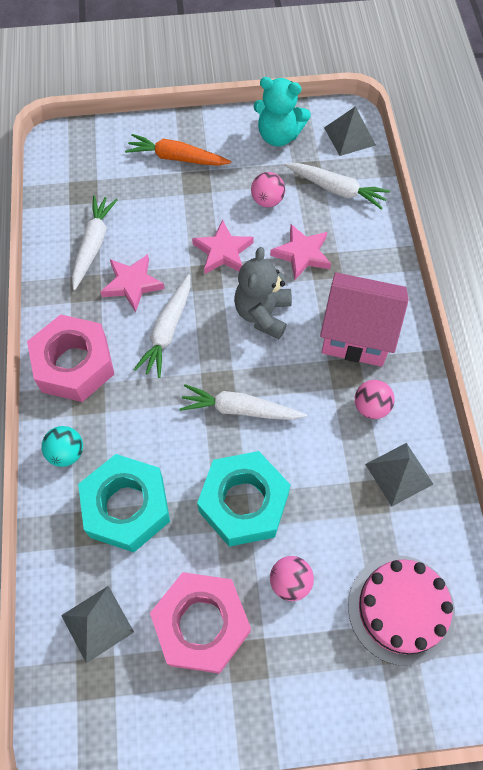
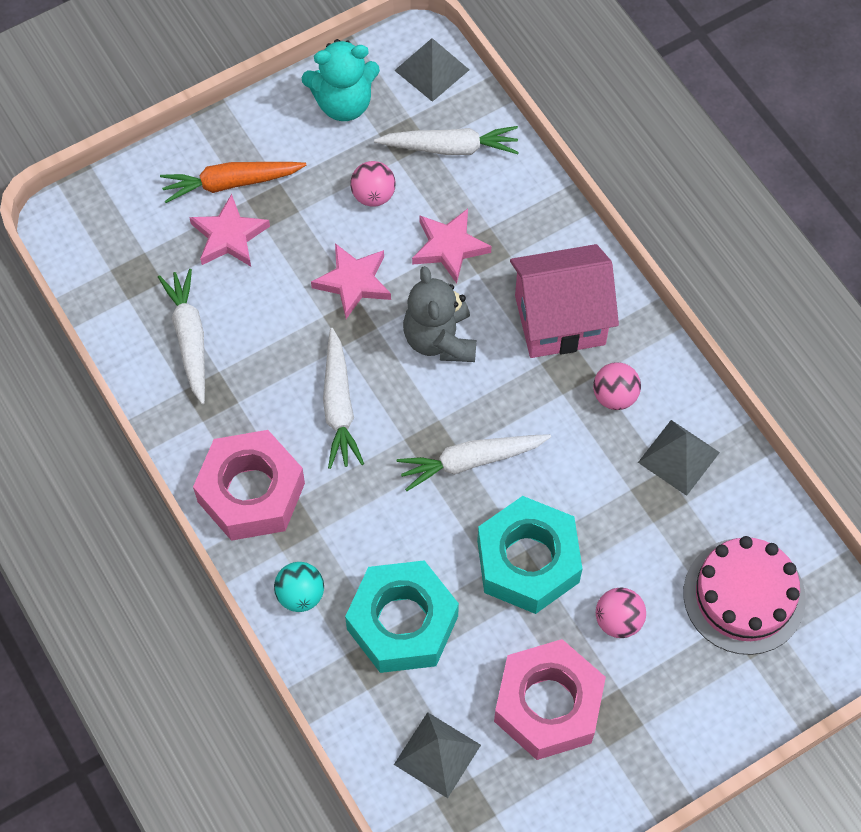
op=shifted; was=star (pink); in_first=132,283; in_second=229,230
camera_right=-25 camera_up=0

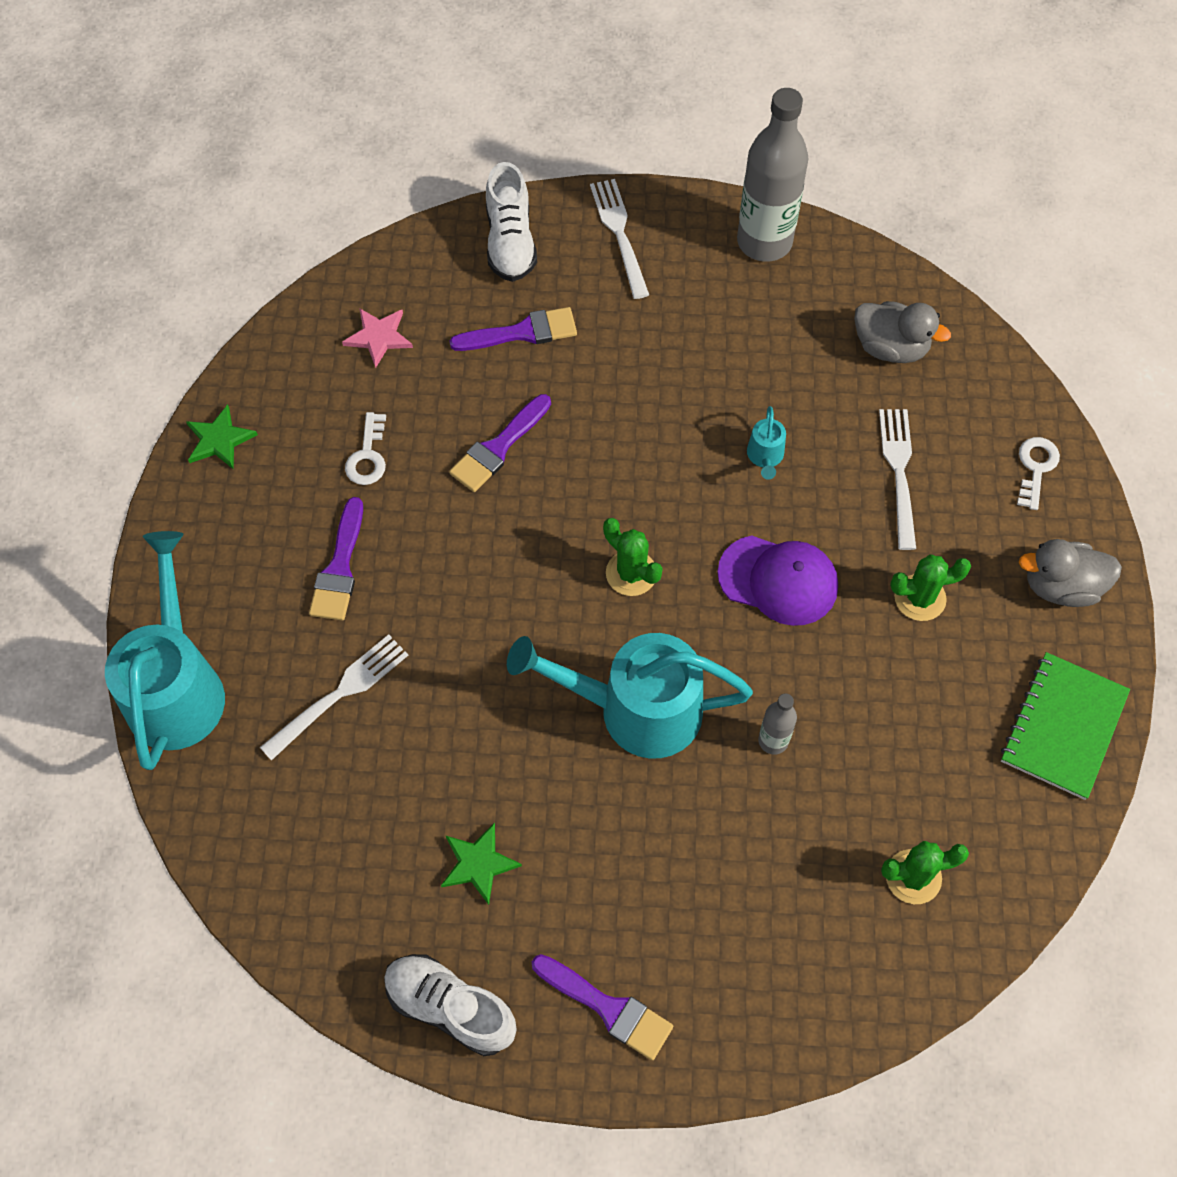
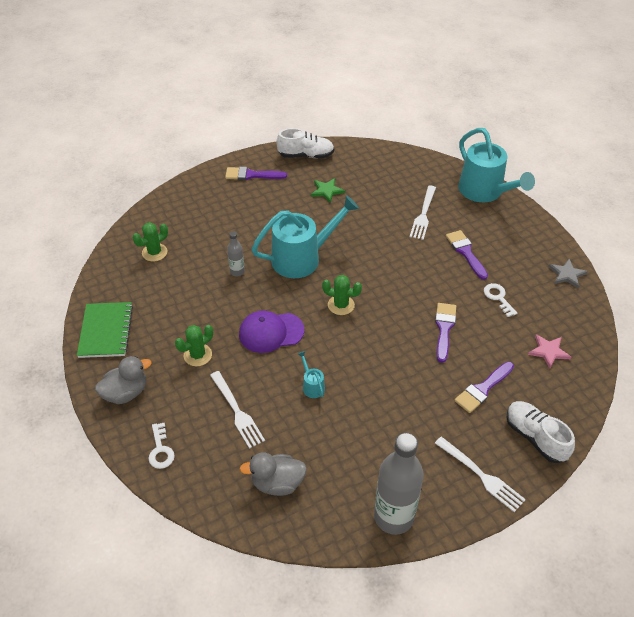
op=repainted; was=star (green); now=star (grey); in_first=222,437; in_second=568,274
camera_right=150 camera_up=-15

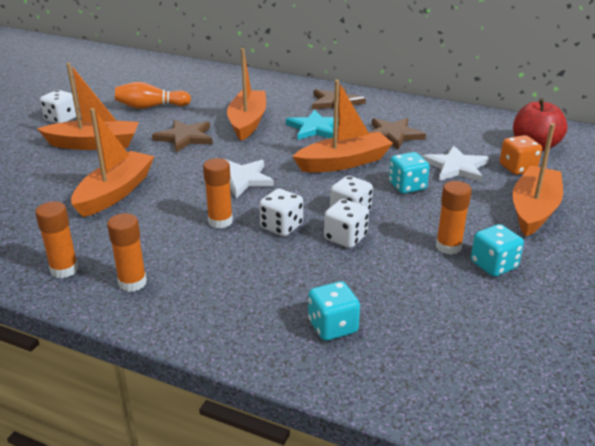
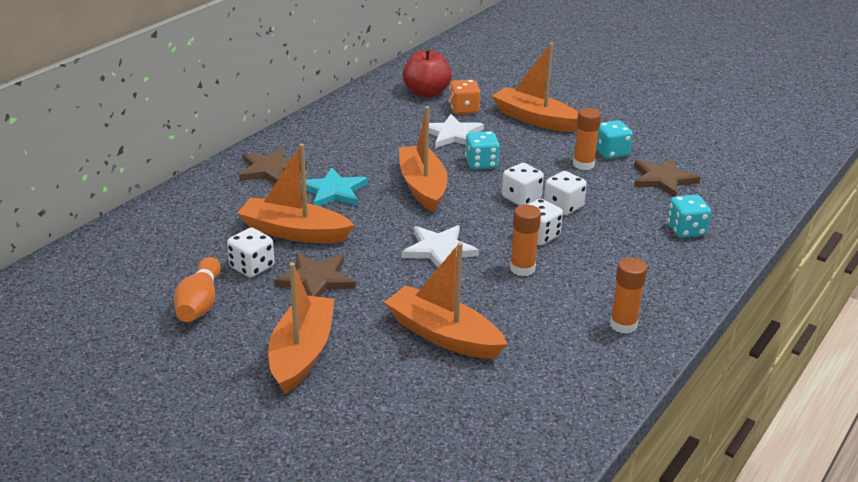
op=gone; was=glue stick (orange); in_first=56,239
op=shifted; was=dice (white); in_first=58,106; in_second=250,252
op=shifted; was=star (brown); in_first=397,134; in_second=667,177
camera_right=-80 camera_up=0

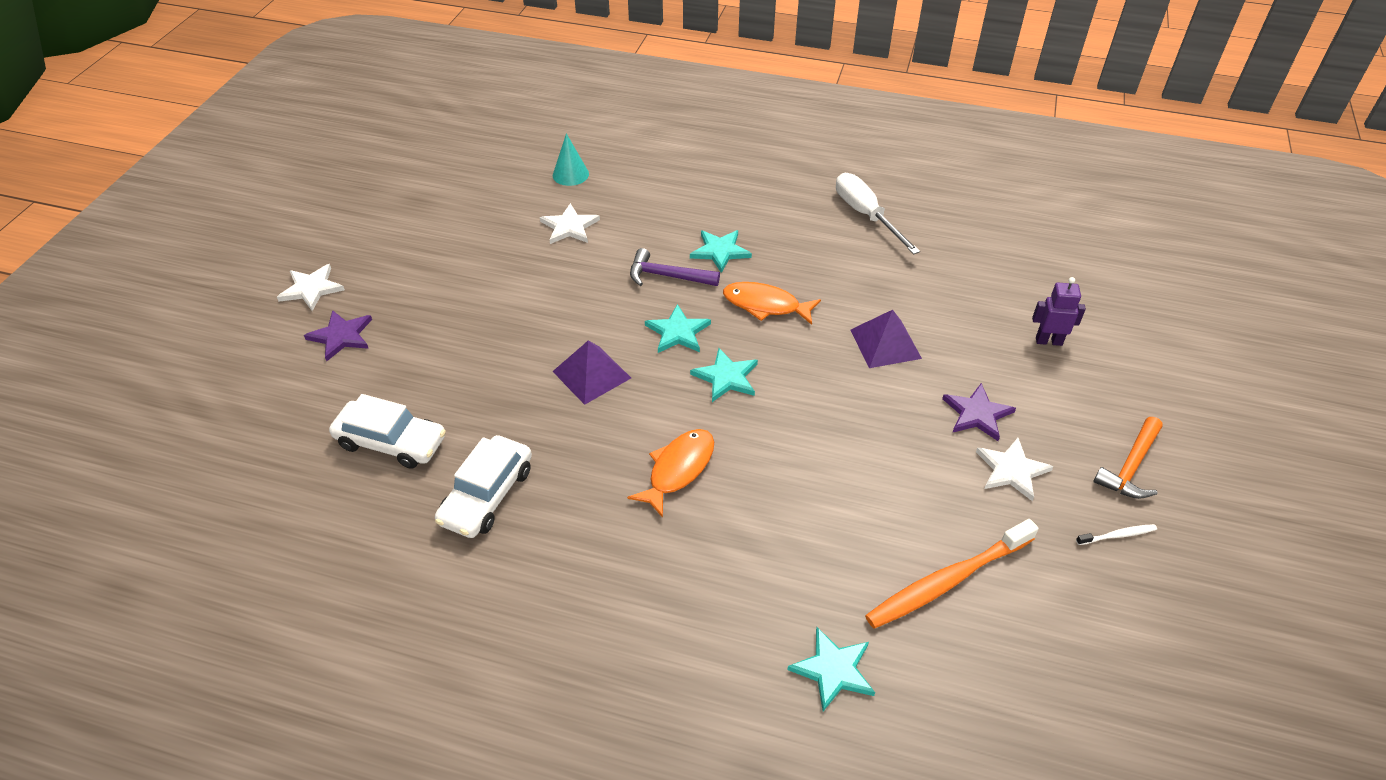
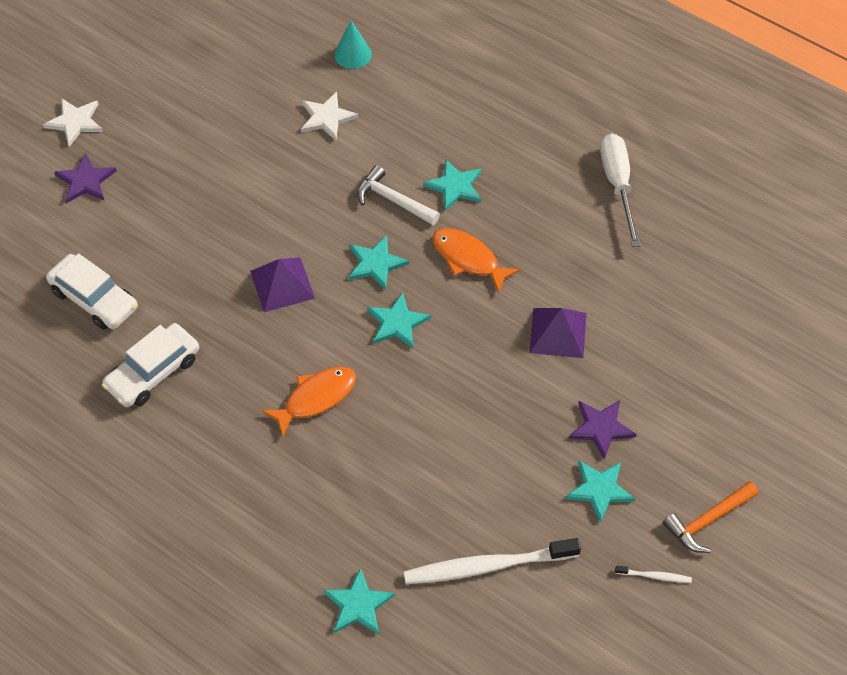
op=gone; was=robot (purple); in_first=1059,311
op=repainted; was=hammer (purple); now=hammer (white); in_first=675,267; in_second=398,195
op=repainted; was=toothbrush (orange); now=toothbrush (white); in_first=952,573; in_second=492,561
op=repainted; was=star (white); now=star (turquoise); in_first=1015,469; in_second=600,492
camera_right=20 camera_up=10

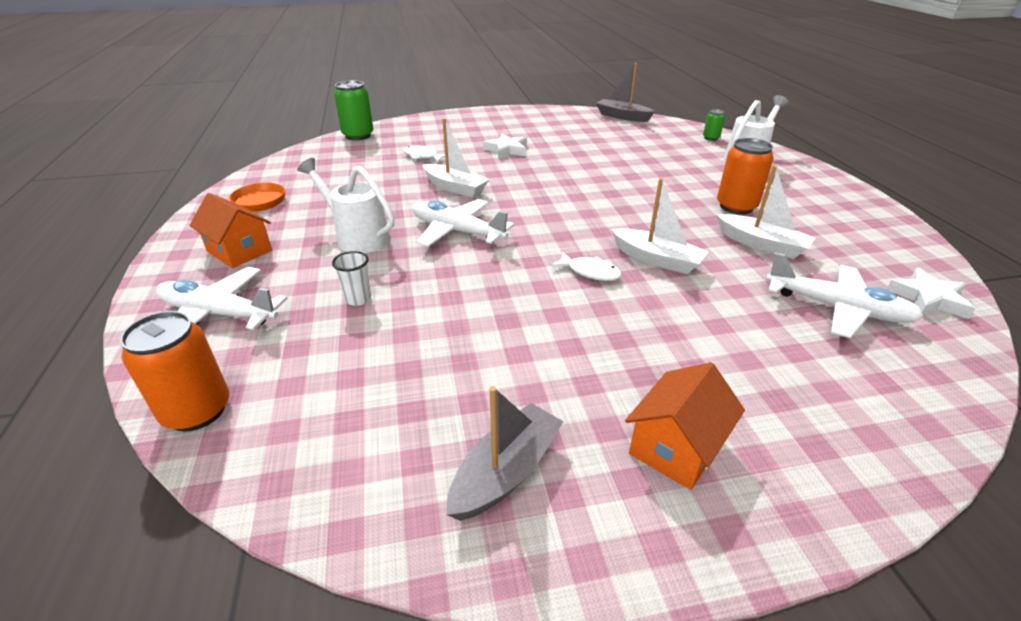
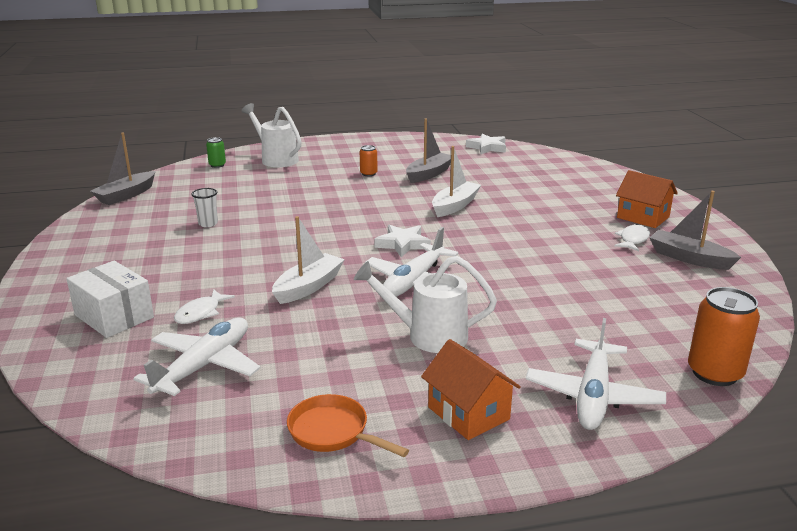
op=gone; was=can (green); in_first=353,110
op=new; now=box (white); in_second=110,299
op=shifted; was=cup (white); in_first=351,278; in_second=204,207
op=shifted; was=star (white); in_first=505,146; in_second=402,241
op=shifted; was=fish (white); in_first=586,266; in_second=632,238
op=shifted; was=plane (white); in_first=845,295; in_second=196,357
op=repainted; was=boat (white); now=boat (grey); in_first=766,212; in_second=428,150
op=rotated; was=house (orange); in_first=230,230; in_second=471,389; clockwise=-75
op=rotated; was=watering can (white); in_first=345,205; in_second=425,304; clockwise=60
op=scaled; was=can (orange); in_first=745,176; in_second=369,160; ratio=0.53
camera_right=-90 camera_up=-10

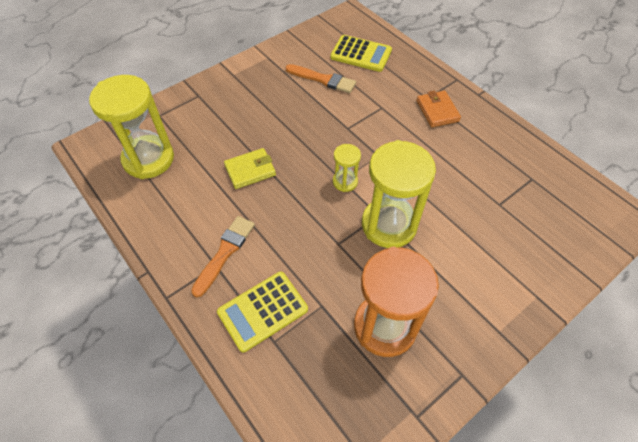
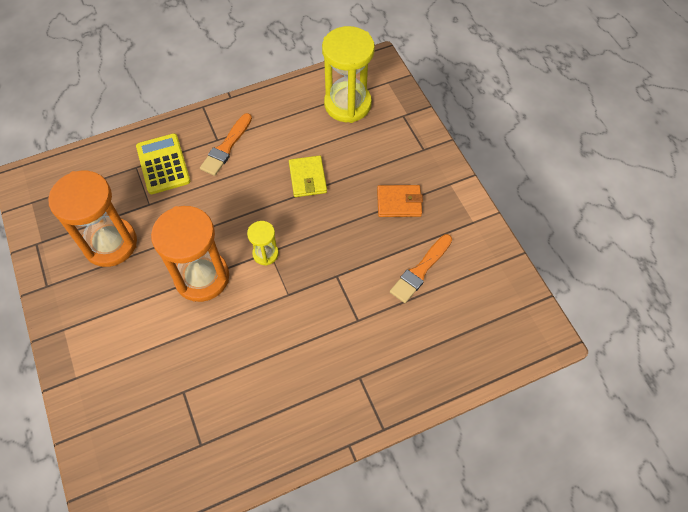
op=gone; was=calculator (yellow); in_first=361,53
op=shifted; was=wallet (orange); in_first=439,109; in_second=400,201
op=repainted; was=hourglass (yellow); now=hourglass (orange); in_first=399,194; in_second=190,254
op=rotated; was=brush (orange); in_first=223,256; in_second=226,144; clockwise=75
camera_right=105 camera_up=5

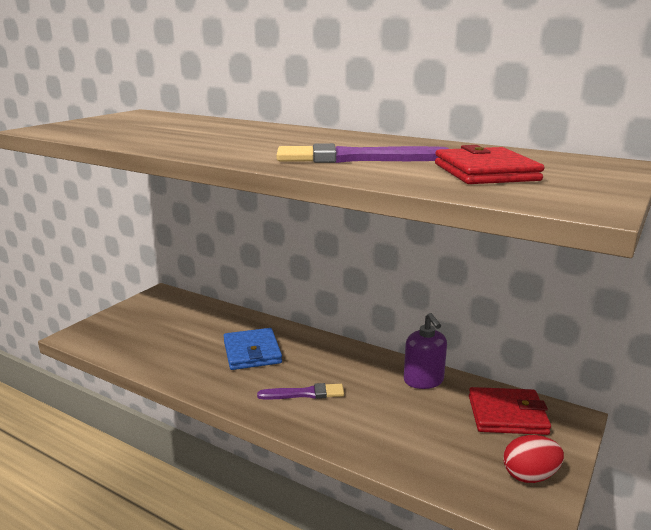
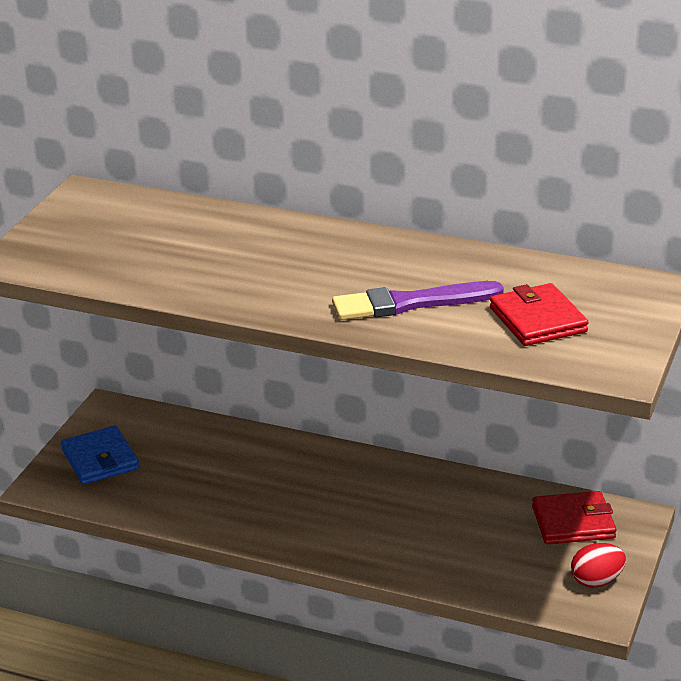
op=gone; was=brush (purple); in_first=300,391
op=gone; was=soap dispenser (purple); in_first=425,351
op=shifted; was=wallet (blue); in_first=253,349; in_second=100,455
camera_right=-10 camera_up=10

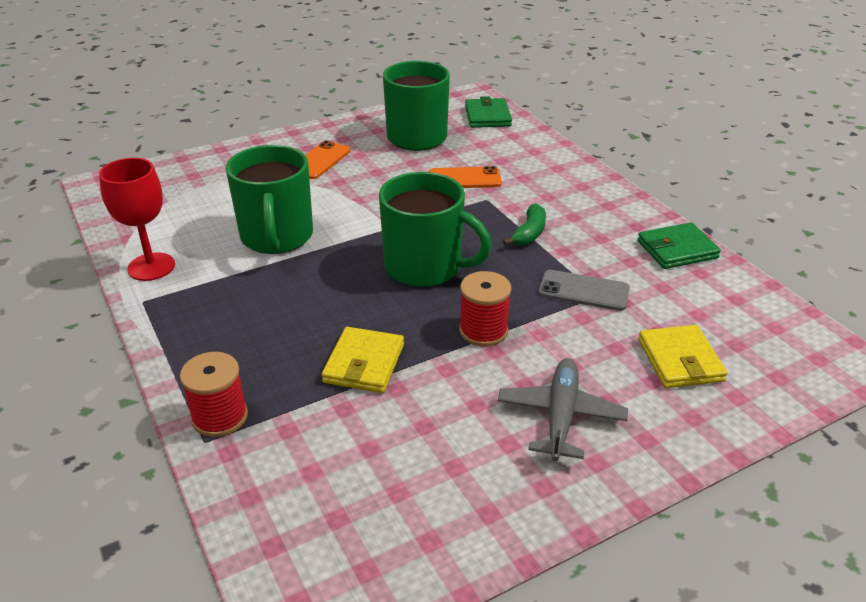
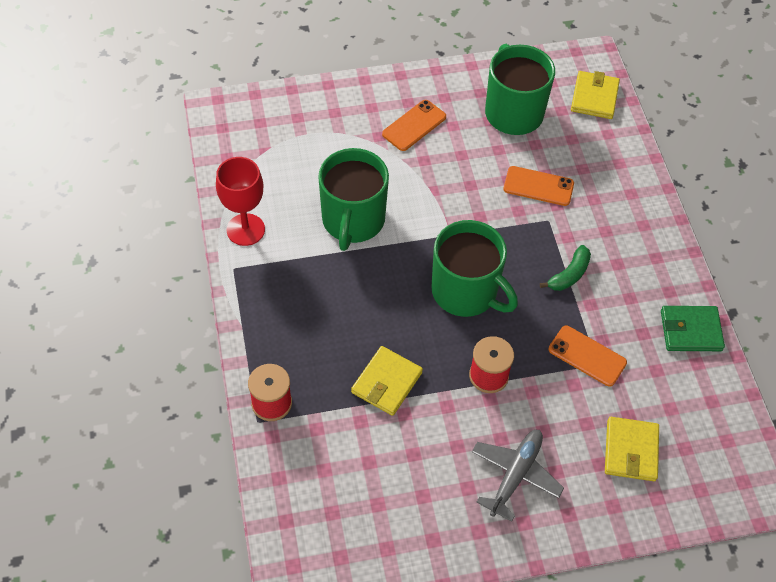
op=repainted; was=wallet (green); now=wallet (yellow); in_first=488,112; in_second=595,95
op=repainted; was=phone (grey); now=phone (orange); in_first=584,290; in_second=587,356
camera_right=15 camera_up=20

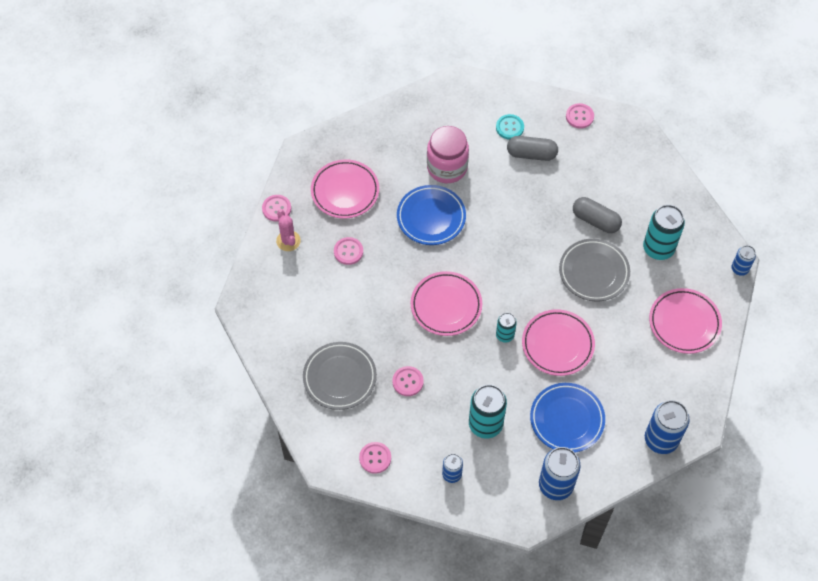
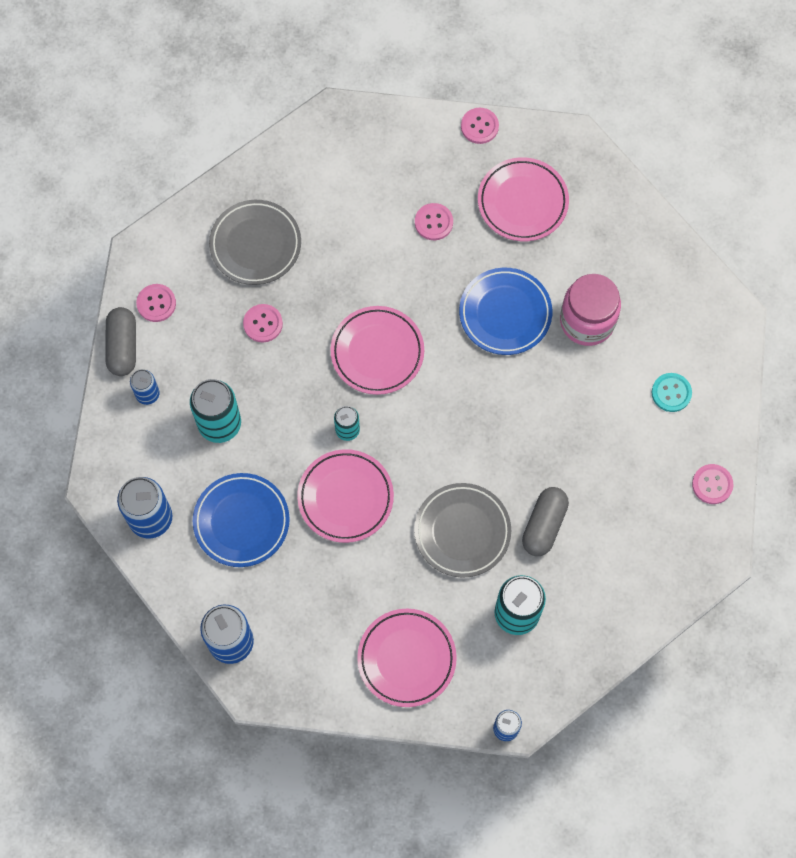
op=gone; was=cactus (pink); in_first=288,230
op=shifted; was=capsule (grey); in_first=532,148; in_second=120,341
camera_right=80 camera_up=10

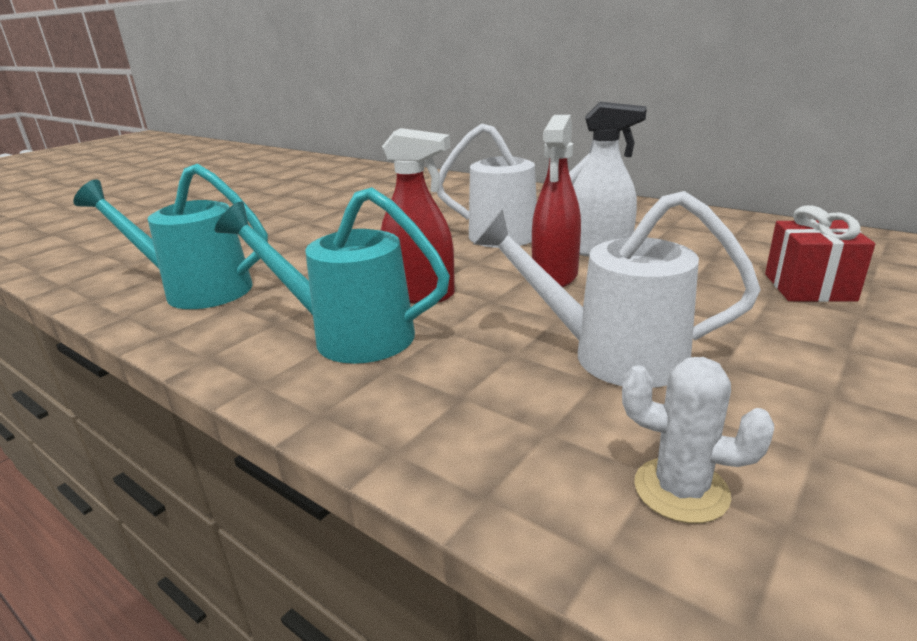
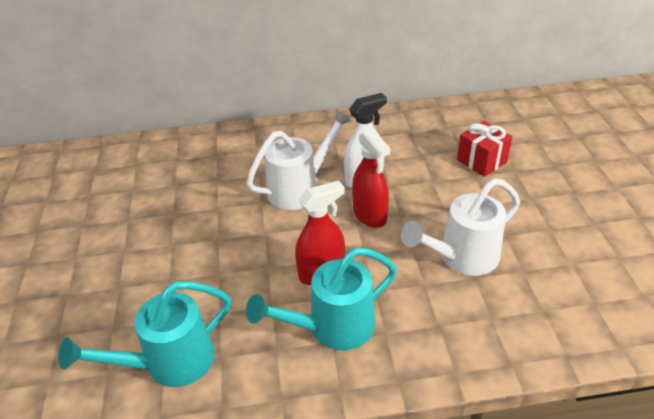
op=gone; was=cactus (white); in_first=698,440
camera_right=-45 camera_up=15

